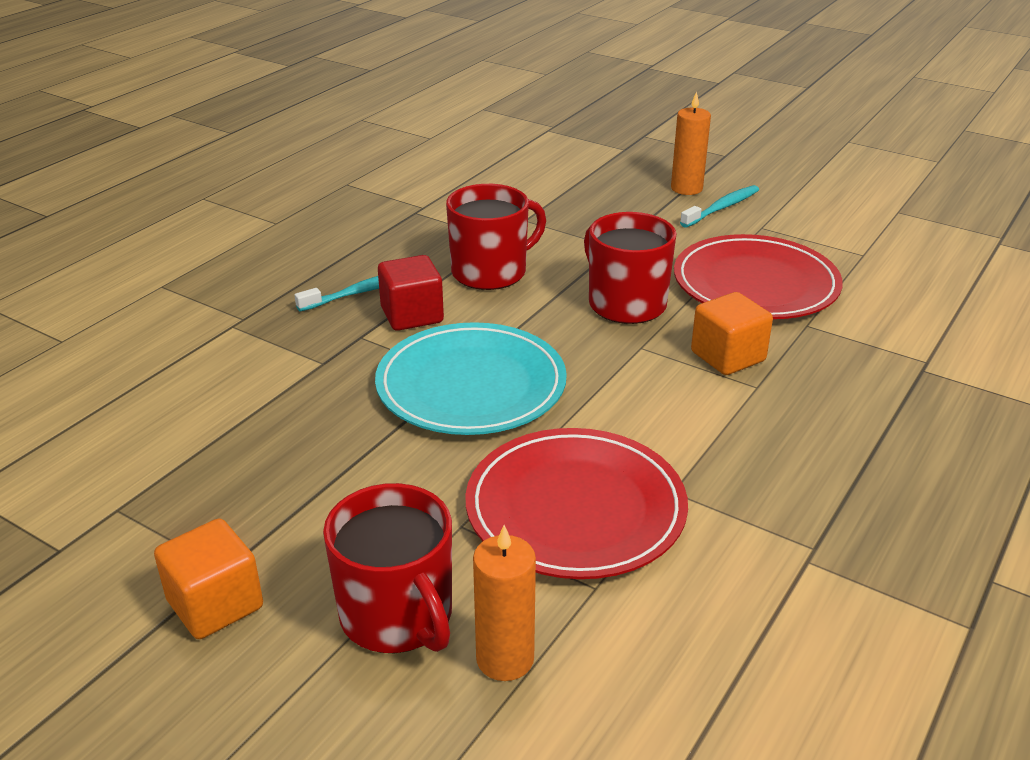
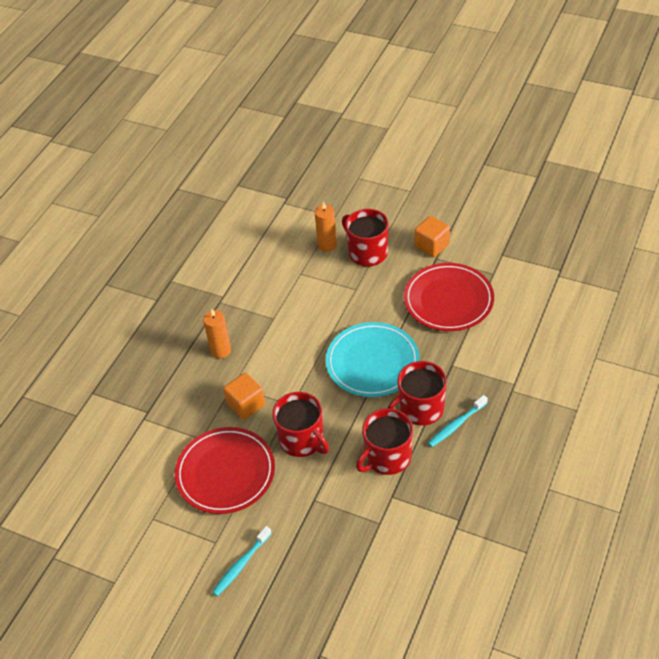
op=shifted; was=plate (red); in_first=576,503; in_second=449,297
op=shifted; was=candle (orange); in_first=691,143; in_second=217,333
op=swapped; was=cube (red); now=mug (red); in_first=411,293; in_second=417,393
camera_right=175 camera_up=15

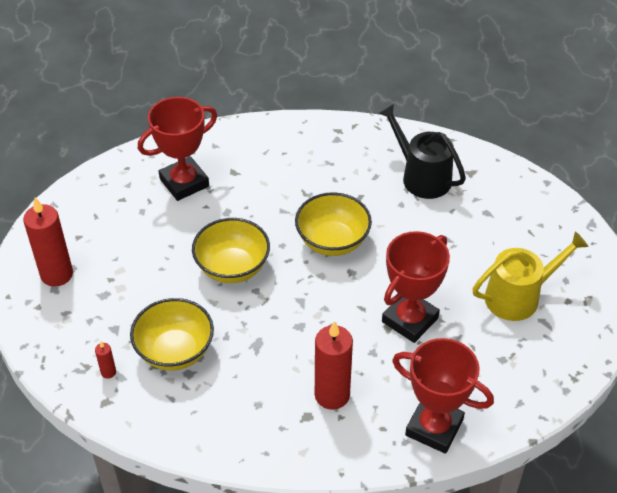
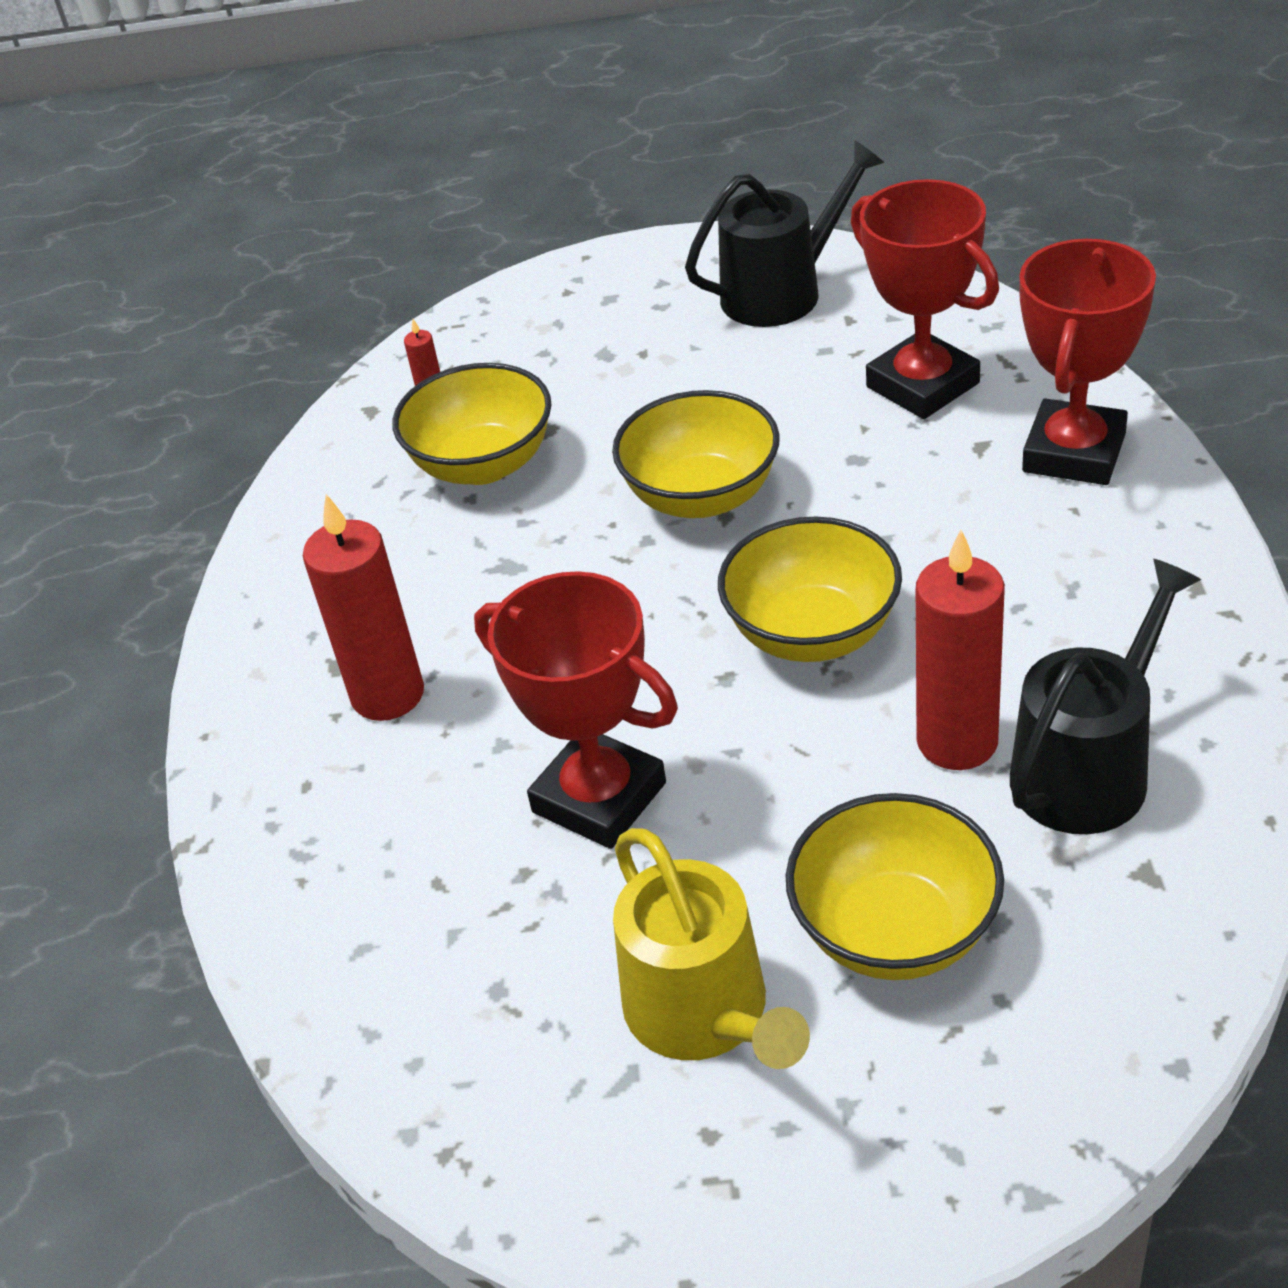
op=new; now=watering can (black); in_second=784,233
op=new; now=bowl (yellow); in_second=895,886
op=shifted; was=candle (red); in_first=48,242; in_second=960,650
op=shifted; was=trophy (red); in_first=443,396; in_second=1087,362
camera_right=90 camera_up=-5

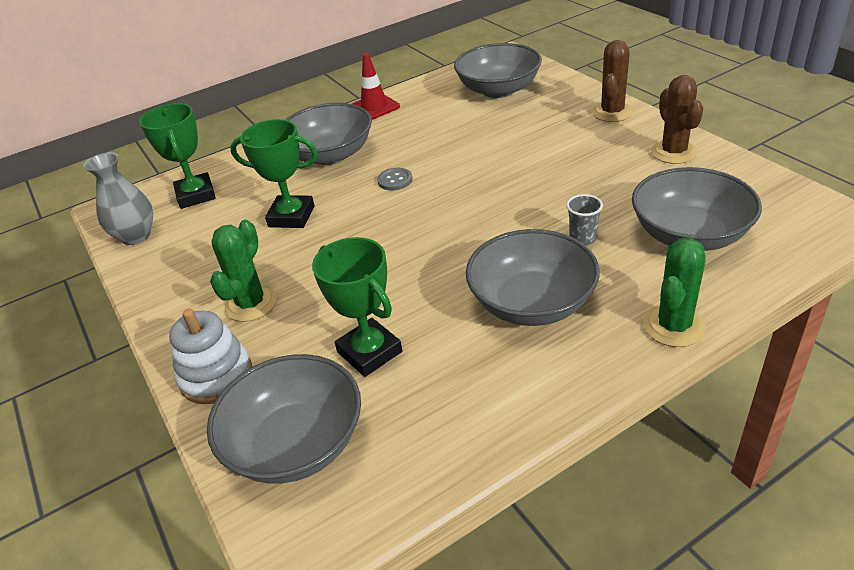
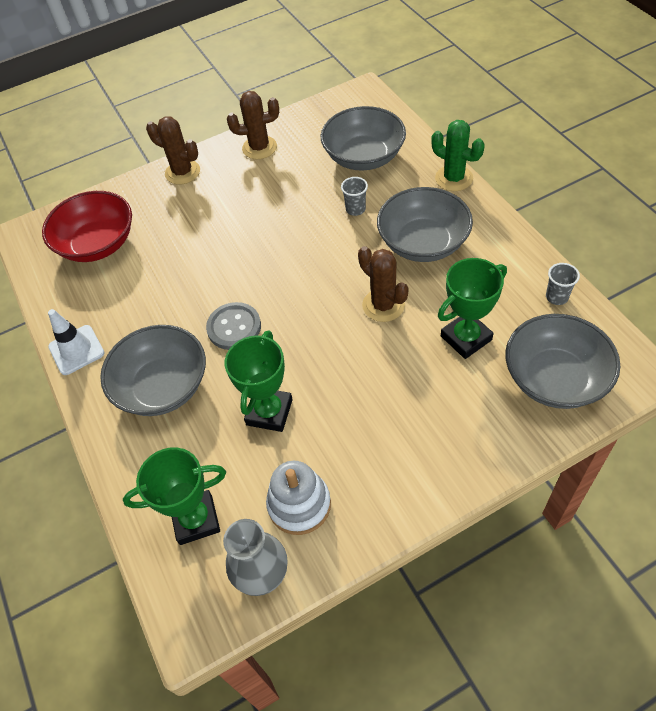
op=gone; was=cactus (green); in_first=243,271
op=new; now=cactus (brown); in_second=383,284
op=new; now=cup (grey); in_second=563,284
op=shifted; was=stacking toy (white); in_first=210,356; in_second=298,498
op=repainted; was=traffic cone (red); now=traffic cone (white); in_first=376,86; in_second=76,342
op=repainted; was=bowl (grey); now=bowl (red); in_first=498,70; in_second=87,226
op=scaled; was=button (grey); in_first=394,179; in_second=233,326; ratio=1.6
camera_right=-85 camera_up=15

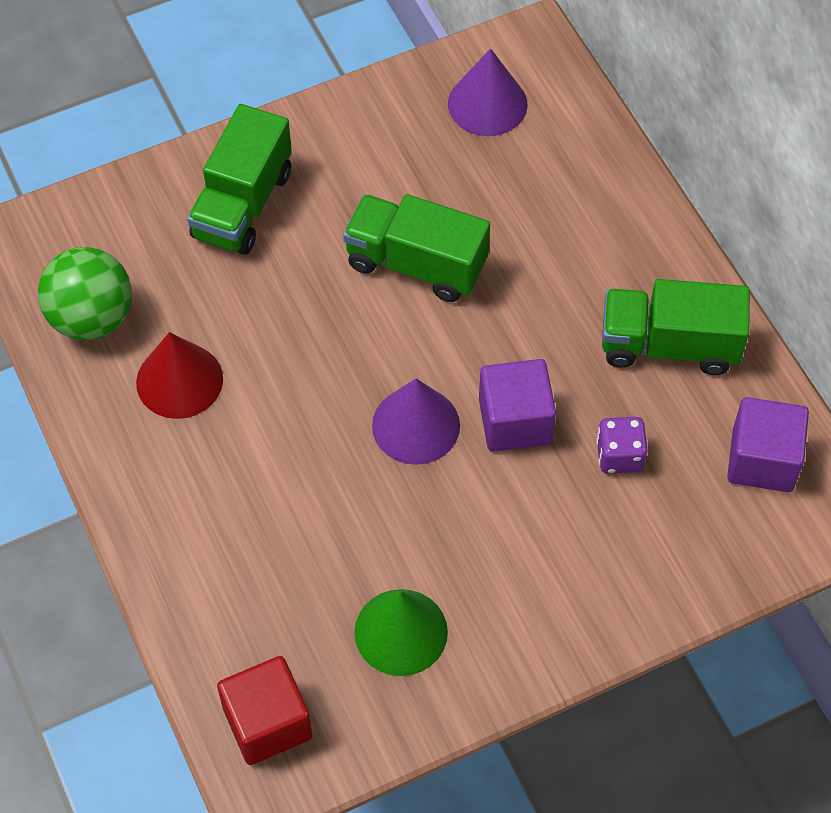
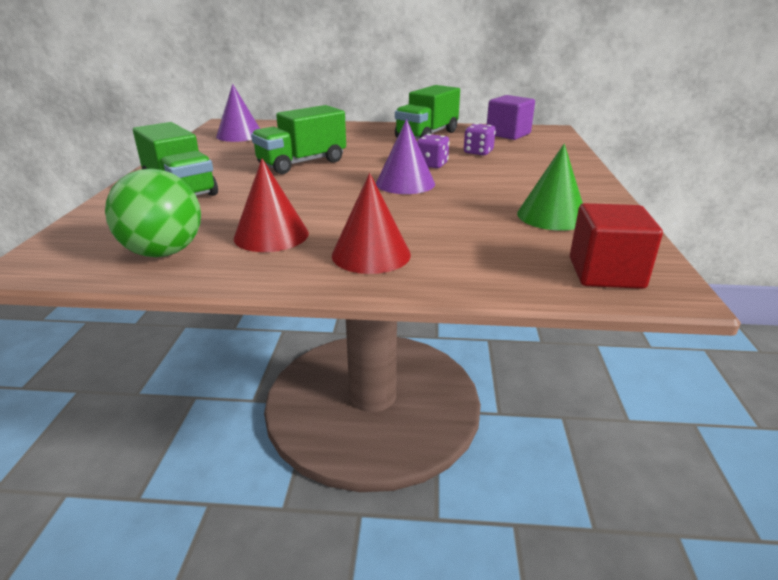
op=new; now=cone (red); in_second=371,223
op=swapped; was=cube (purple); now=dice (purple); in_first=517,405; in_second=433,151
camera_right=-60 camera_up=-30

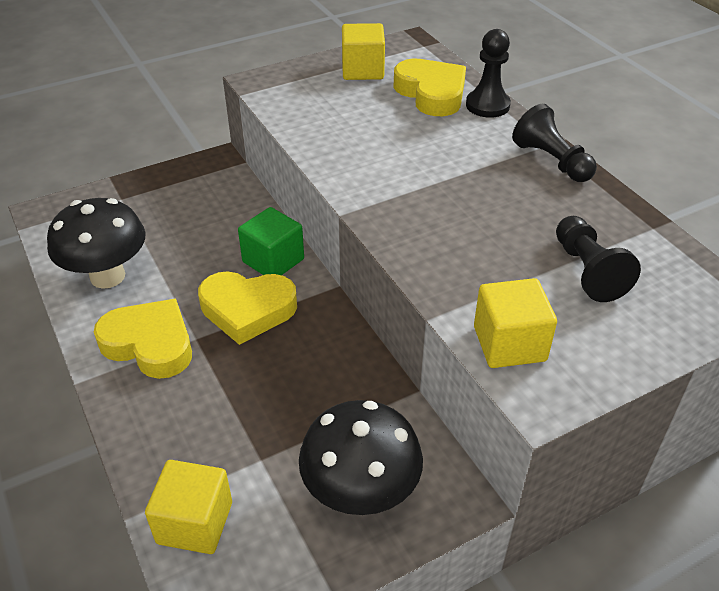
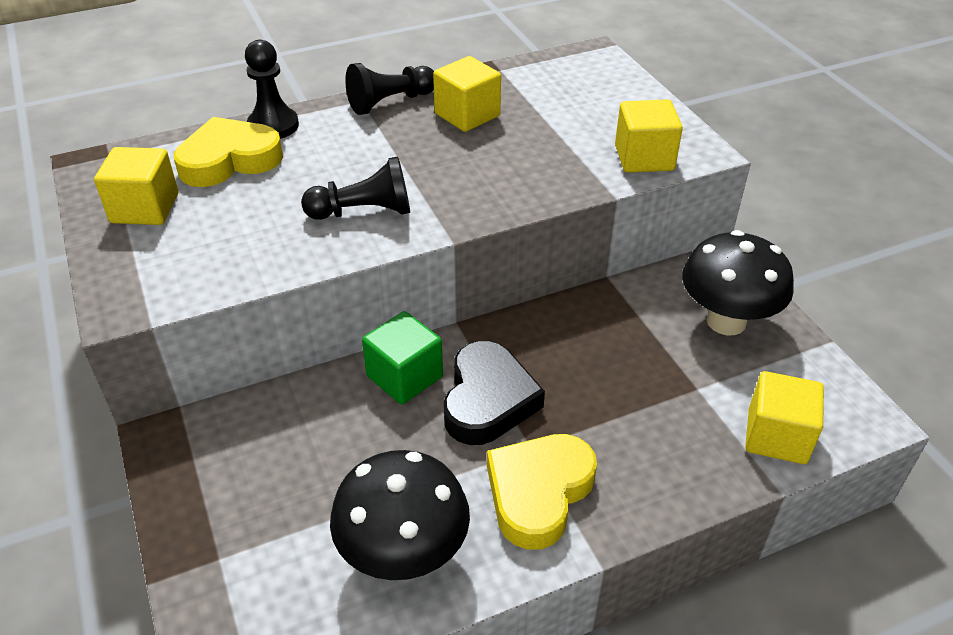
op=new; now=cube (yellow); in_second=467,94
op=shifted; was=pawn (black); in_first=598,259; in_second=355,188
op=repainted; was=heart (yellow); now=heart (black); in_first=247,308; in_second=494,393
camera_right=-85 camera_up=0

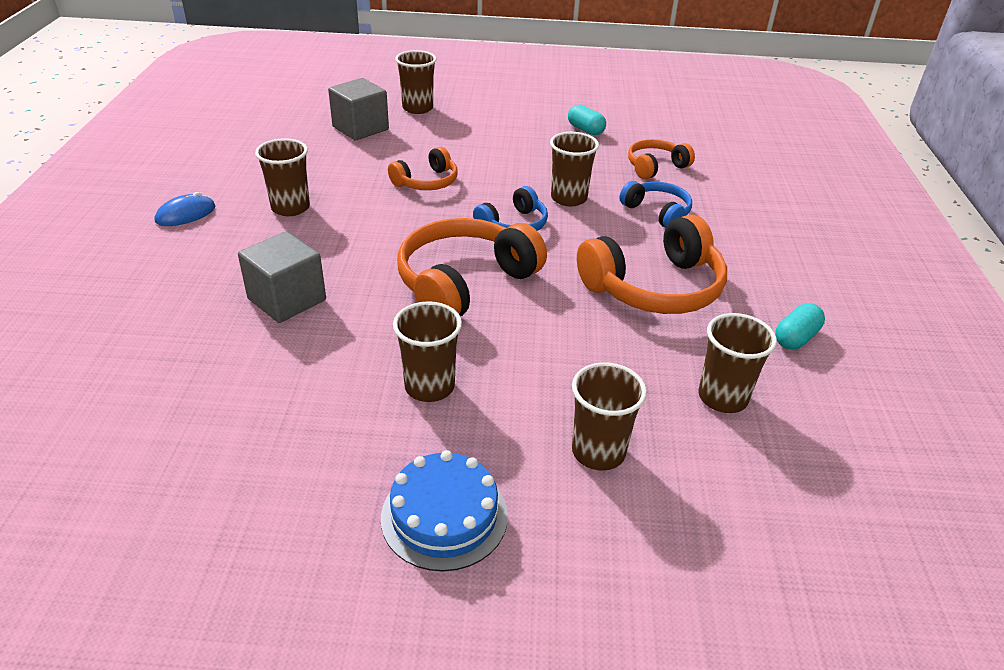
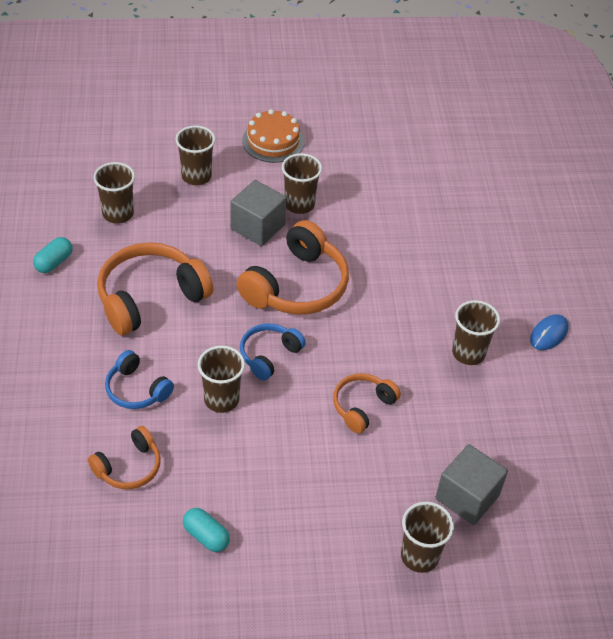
op=shifted; was=cube (grey); in_first=282,277; in_second=259,213
op=repainted; was=cake (blue); now=cake (orange); in_first=444,510; in_second=273,136
camera_right=170 camera_up=10

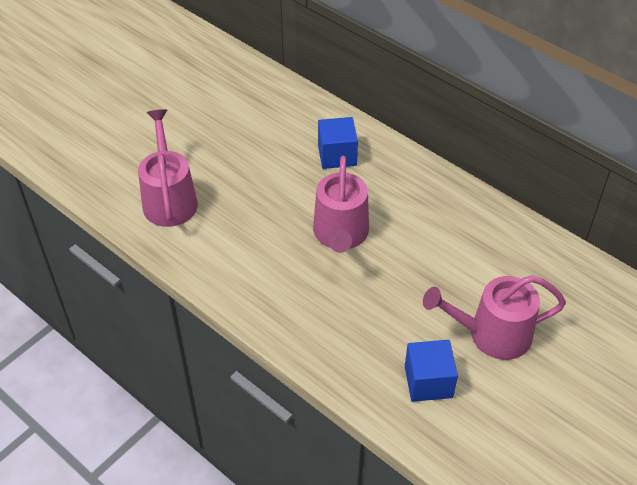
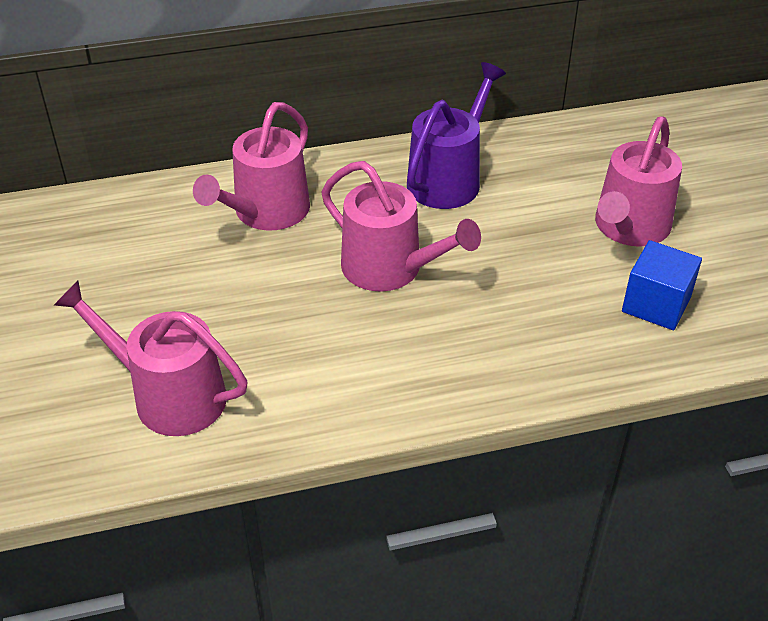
op=new; now=watering can (purple); in_second=456,135
op=swapped; was=cube (blue); now=watering can (pink); in_first=338,143; in_second=251,166
camera_right=-55 camera_up=-5

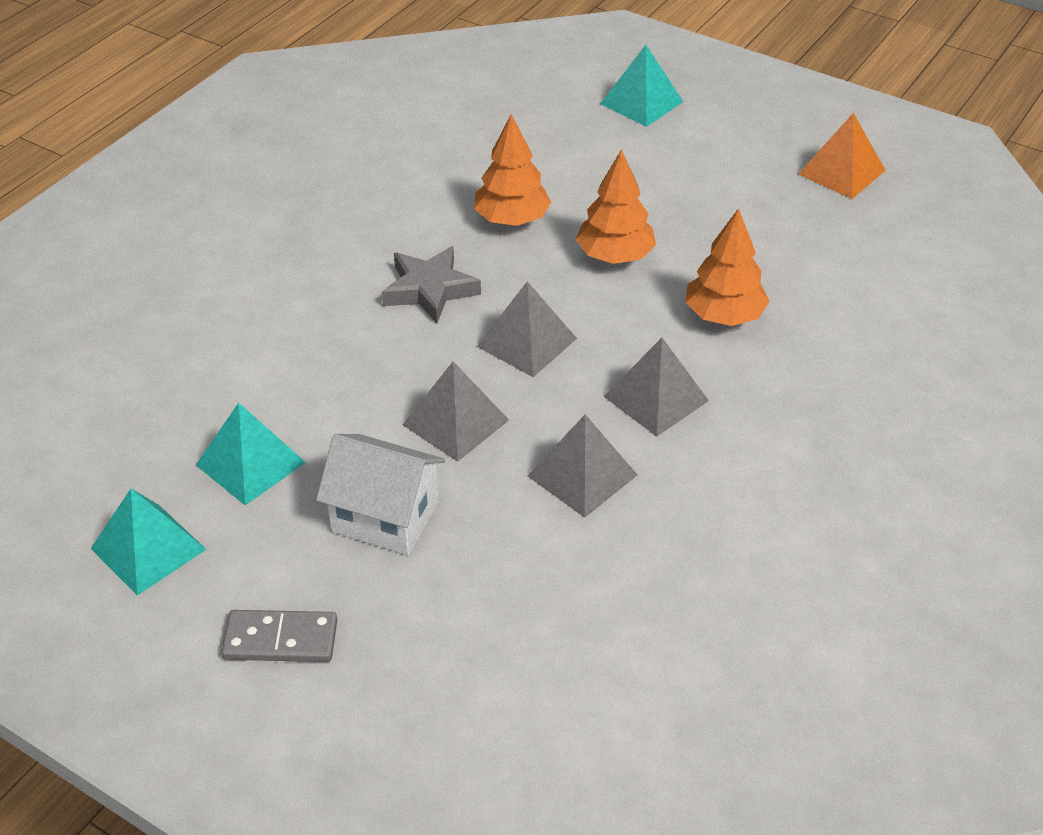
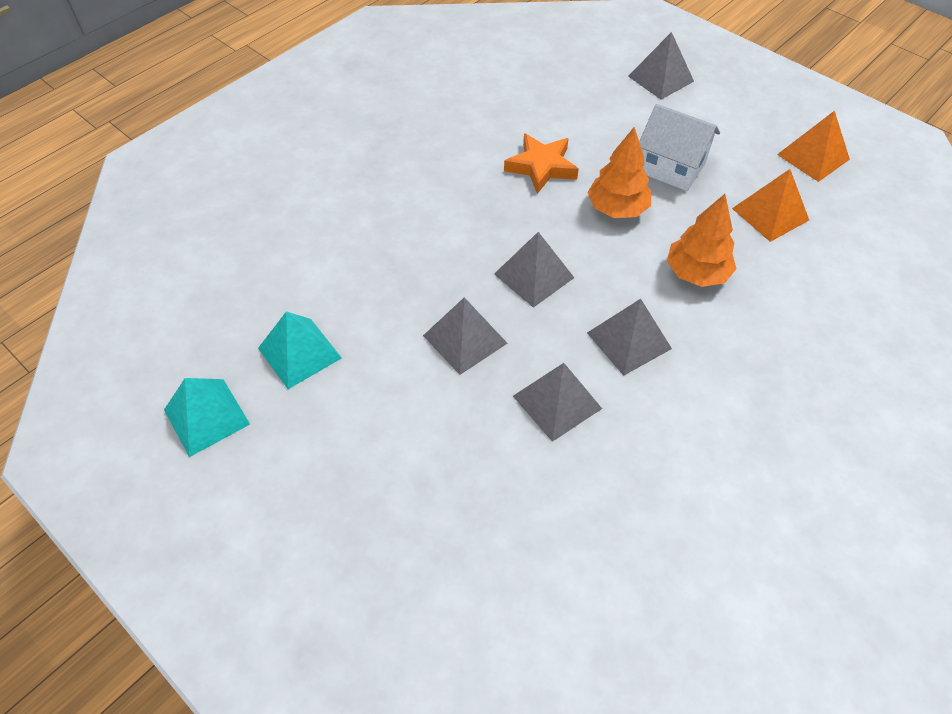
op=gone; was=domino (grey); in_first=279,636
op=gone; was=star (grey); in_first=431,284
op=new; now=pyramid (orange); in_second=770,205
op=shifted; was=house (white); in_first=380,494; in_second=679,147
op=swapped; was=tree (orange); now=star (orange); in_first=512,170; in_second=541,163
op=repainted; was=pyramid (turquoise); now=pyramid (grey); in_first=641,86; in_second=661,66
camera_right=10 camera_up=10

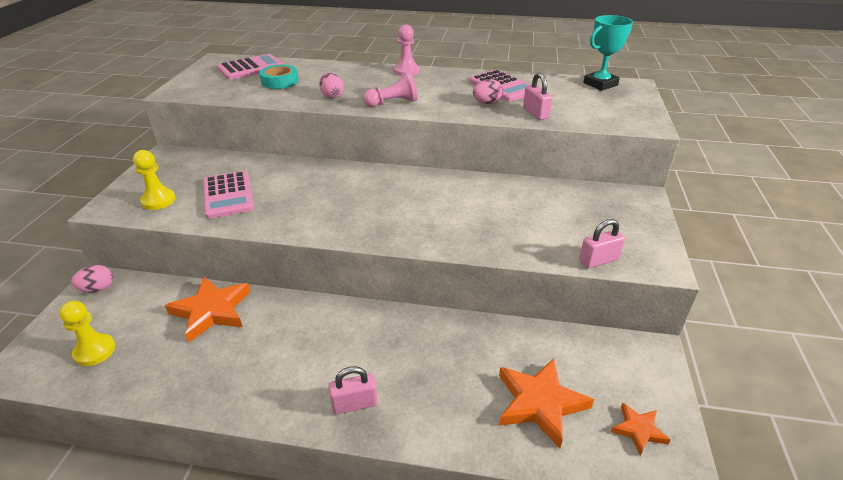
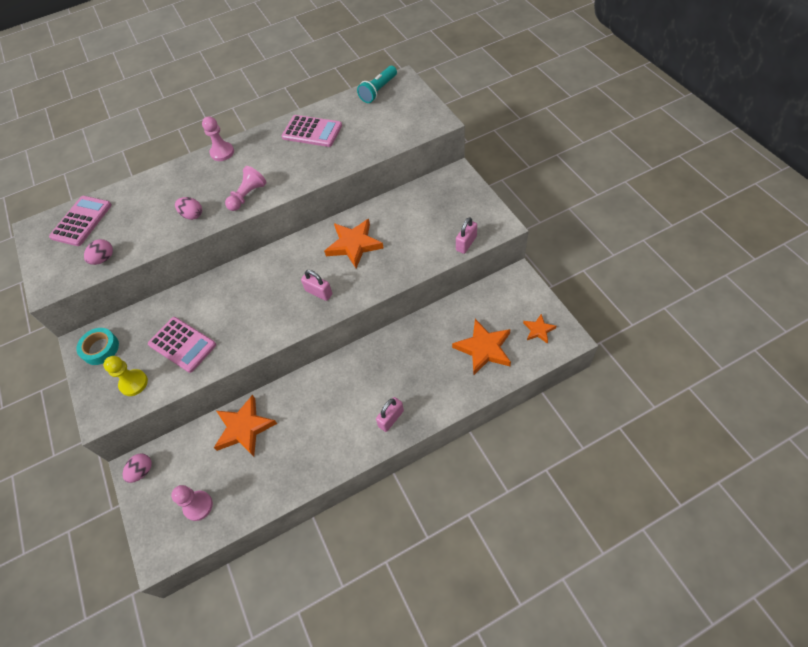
op=new; now=star (orange); in_second=354,244
op=shifted; was=tape (turquoise); in_first=279,77; in_second=97,346
op=shifted; was=egg (pink); in_first=488,91; in_second=98,252
op=shifted; was=padlock (pink); in_first=537,96; in_second=316,285
op=swapped; was=trophy (turquoise); now=flashlight (turquoise); in_first=608,53; in_second=377,84
op=repainted; was=pawn (yellow); now=pawn (pink); in_first=87,333; in_second=192,503
camera_right=-30 camera_up=20

